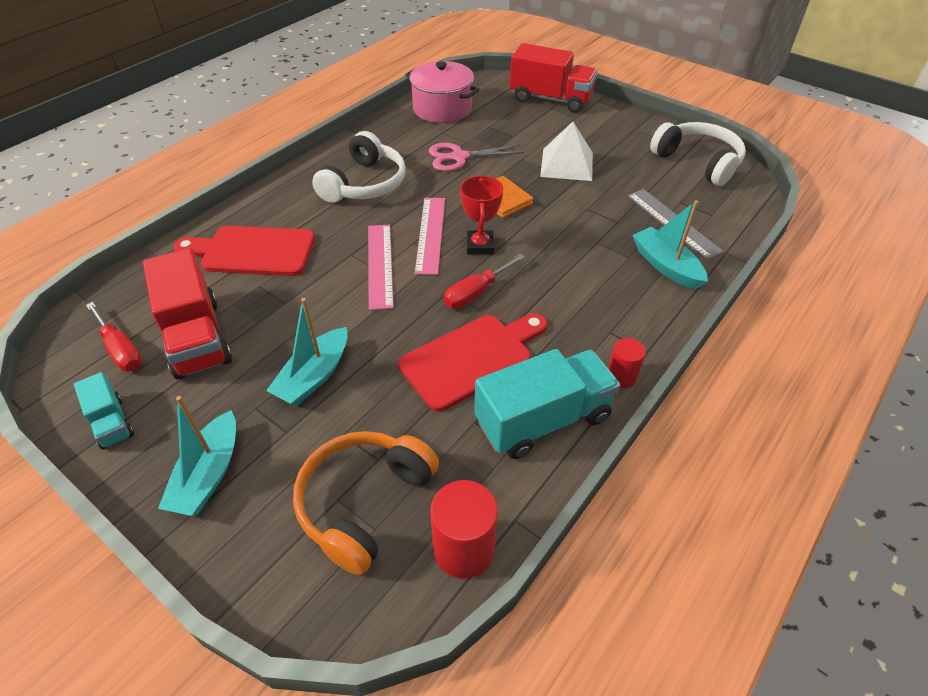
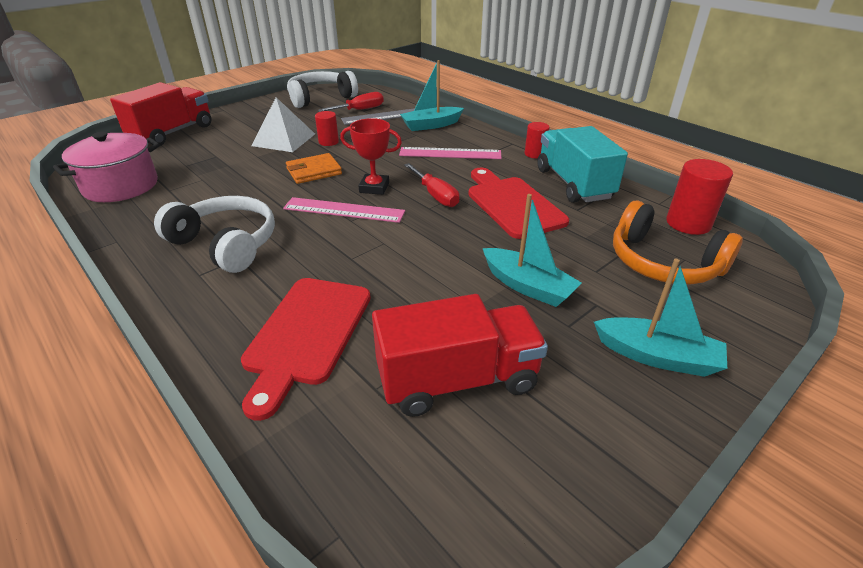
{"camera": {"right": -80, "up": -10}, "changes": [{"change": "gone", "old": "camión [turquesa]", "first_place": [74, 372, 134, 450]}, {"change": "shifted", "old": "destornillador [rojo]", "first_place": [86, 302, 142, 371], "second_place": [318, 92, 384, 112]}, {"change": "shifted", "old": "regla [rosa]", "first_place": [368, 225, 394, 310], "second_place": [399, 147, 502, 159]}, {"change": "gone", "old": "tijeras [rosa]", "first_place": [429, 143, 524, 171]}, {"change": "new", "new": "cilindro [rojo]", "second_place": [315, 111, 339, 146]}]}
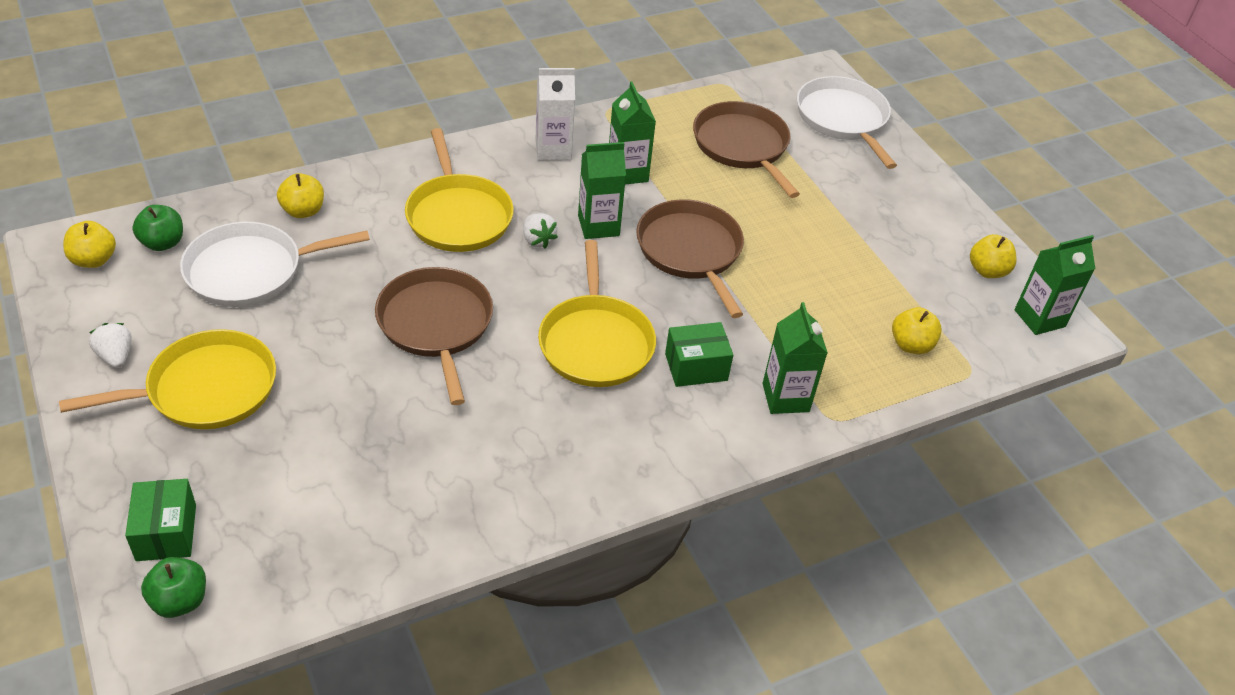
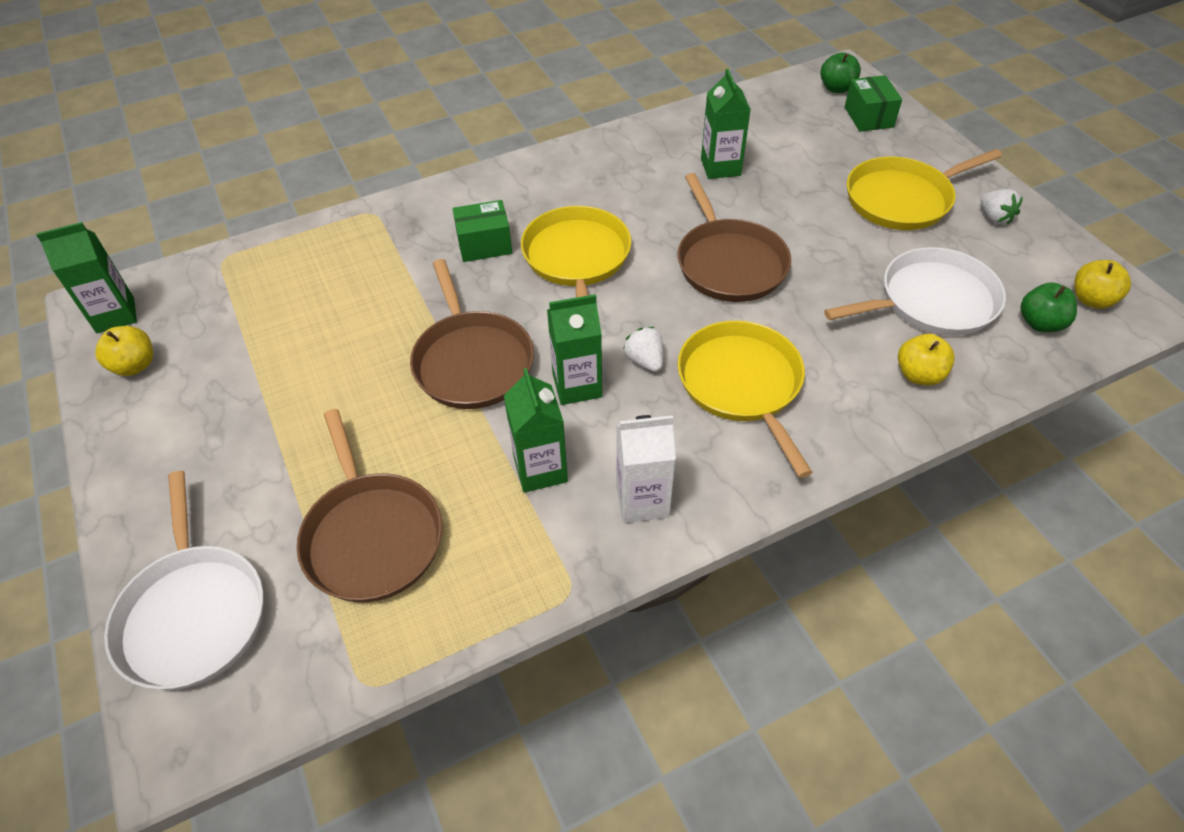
{"camera": {"right": -175, "up": 5}, "changes": [{"change": "shifted", "old": "cartón de leche [verde]", "first_place": [763, 302, 828, 414], "second_place": [701, 69, 751, 179]}, {"change": "gone", "old": "manzana [amarillo]", "first_place": [892, 307, 942, 354]}]}
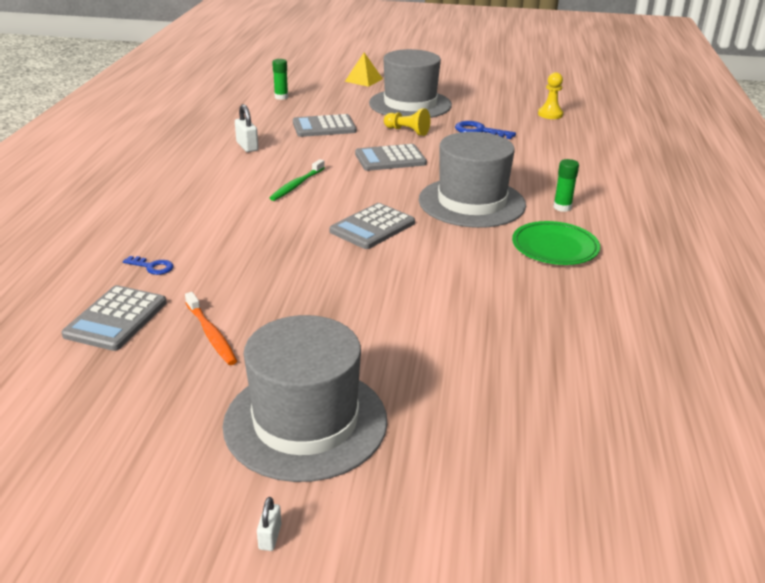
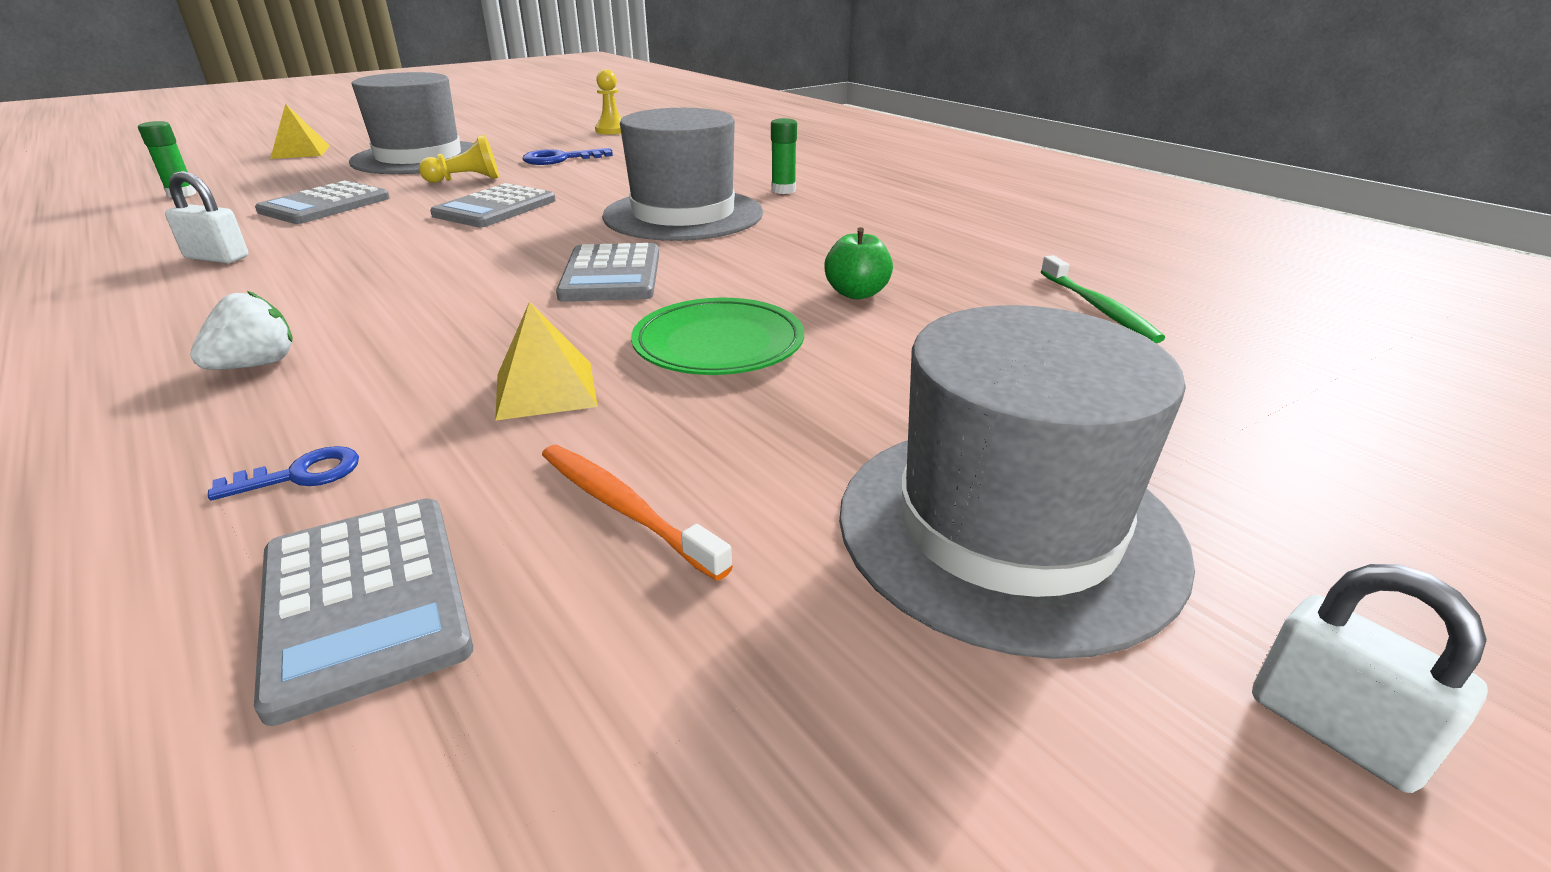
{"camera": {"right": -45, "up": 0}, "changes": [{"change": "rotated", "old": "cepillo de dientes [naranja]", "first_place": [185, 292, 237, 365], "second_place": [542, 445, 733, 581], "degrees": -150}, {"change": "scaled", "old": "candado [blanco]", "first_place": [257, 497, 282, 551], "second_place": [1252, 564, 1488, 793], "factor": 1.74}, {"change": "shifted", "old": "cepillo de dientes [verde]", "first_place": [270, 159, 325, 201], "second_place": [1041, 255, 1165, 343]}, {"change": "shifted", "old": "plato [verde]", "first_place": [512, 221, 600, 265], "second_place": [631, 298, 804, 375]}, {"change": "new", "new": "fresa [blanco]", "second_place": [190, 291, 292, 370]}, {"change": "new", "new": "pirámide [amarillo]", "second_place": [495, 301, 598, 421]}, {"change": "new", "new": "manzana [verde]", "second_place": [824, 227, 893, 299]}]}
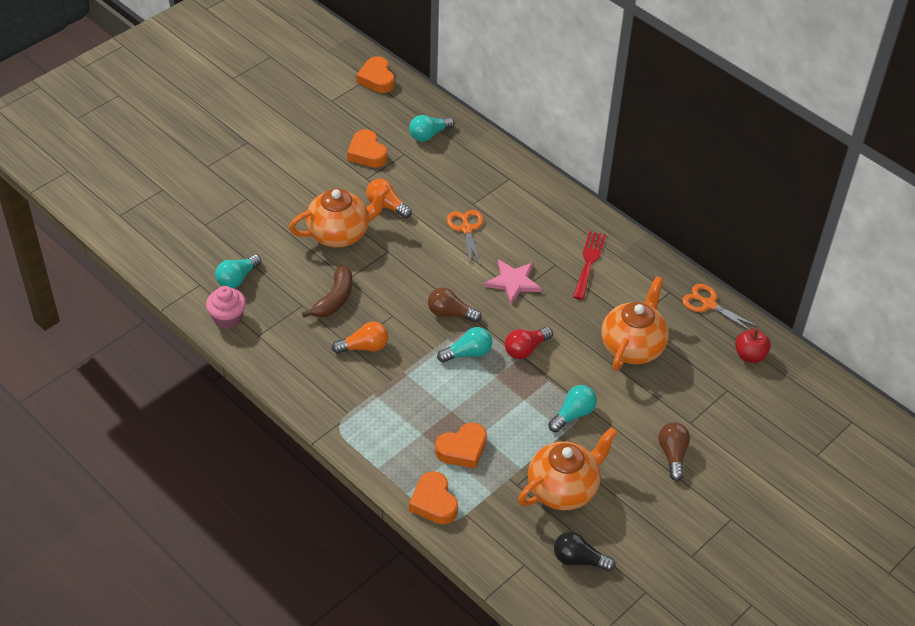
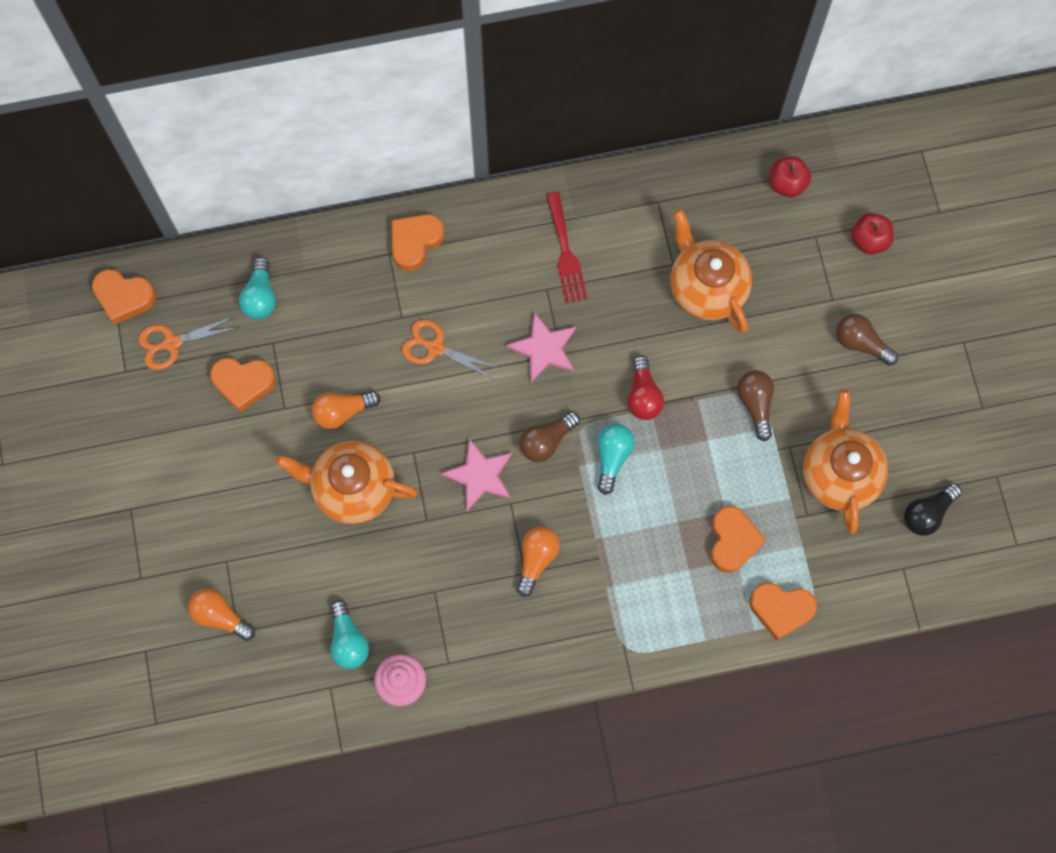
{"camera": {"right": -55, "up": 25}, "changes": [{"change": "rotated", "old": "tetera [naranja]", "first_place": [289, 185, 390, 248], "second_place": [275, 441, 418, 524], "degrees": -90}, {"change": "gone", "old": "plátano [marrón]", "first_place": [302, 265, 352, 318]}, {"change": "repainted", "old": "bombilla [turquesa]", "new": "bombilla [marrón]", "first_place": [548, 385, 597, 432], "second_place": [737, 370, 774, 441]}, {"change": "rotated", "old": "tenedor [rojo]", "first_place": [573, 231, 606, 300], "second_place": [546, 192, 587, 303], "degrees": -150}, {"change": "shifted", "old": "tijeras [naranja]", "first_place": [682, 284, 759, 330], "second_place": [138, 316, 239, 370]}, {"change": "new", "new": "bombilla [naranja]", "second_place": [188, 588, 255, 641]}, {"change": "new", "new": "corazón [naranja]", "second_place": [391, 214, 444, 271]}, {"change": "new", "new": "estrella [rosa]", "second_place": [441, 439, 512, 511]}, {"change": "new", "new": "manzana [rojo]", "second_place": [851, 213, 894, 254]}]}
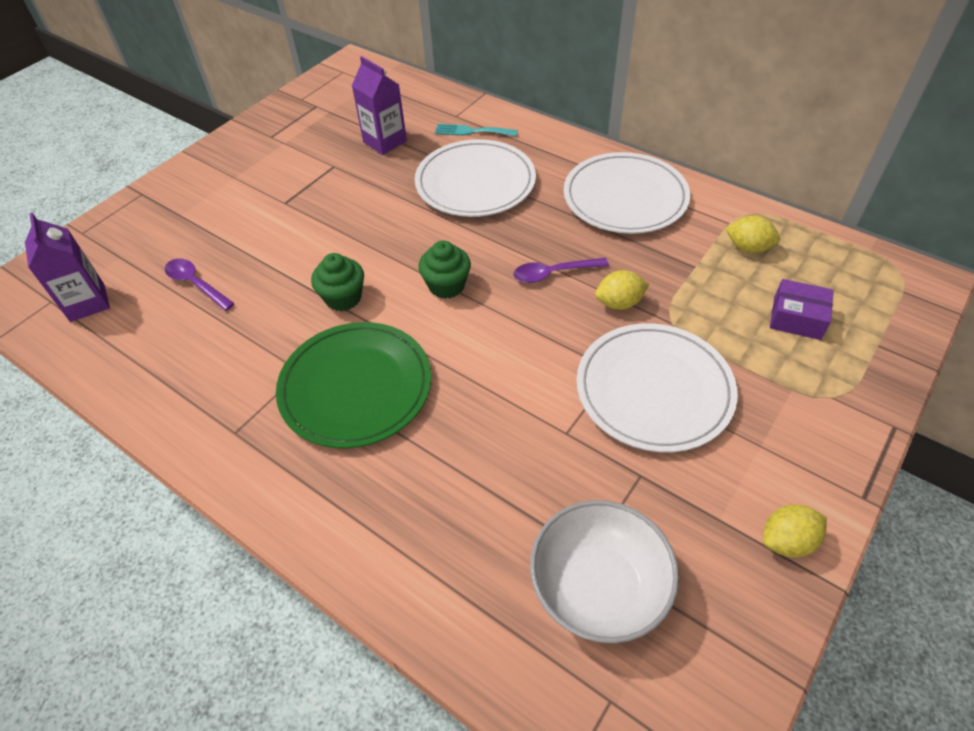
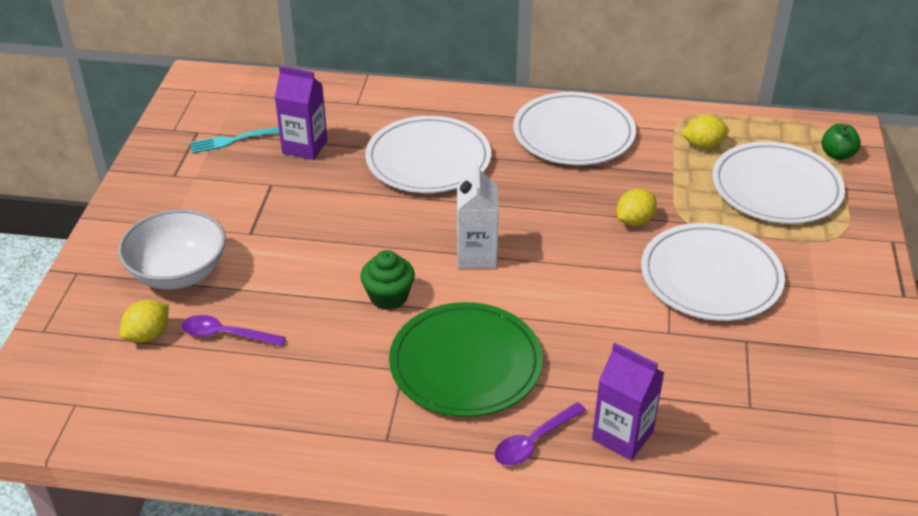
{"camera": {"right": -30, "up": -10}, "changes": [{"change": "shifted", "old": "cartón de leche [morado]", "first_place": [25, 213, 110, 322], "second_place": [592, 343, 665, 460]}, {"change": "swapped", "old": "magdalena [verde]", "new": "cartón de leche [blanco]", "first_place": [418, 241, 471, 299], "second_place": [457, 162, 499, 268]}, {"change": "shifted", "old": "tenedor [turquesa]", "first_place": [435, 123, 518, 136], "second_place": [190, 127, 280, 153]}, {"change": "shifted", "old": "cuchara [morado]", "first_place": [514, 258, 609, 283], "second_place": [494, 402, 586, 466]}, {"change": "shifted", "old": "cuenco [blanco]", "first_place": [530, 500, 679, 644], "second_place": [118, 209, 226, 290]}, {"change": "shifted", "old": "limón [amarillo]", "first_place": [763, 504, 827, 558], "second_place": [120, 300, 169, 343]}, {"change": "swapped", "old": "caja [morado]", "new": "plato [blanco]", "first_place": [770, 279, 834, 340], "second_place": [712, 142, 845, 224]}, {"change": "new", "new": "manzana [verde]", "second_place": [822, 124, 861, 160]}]}
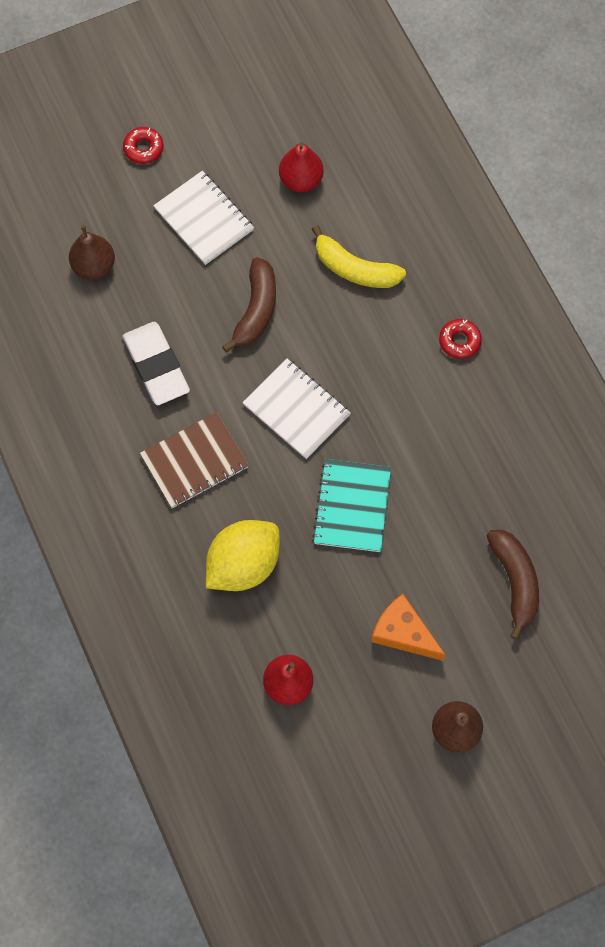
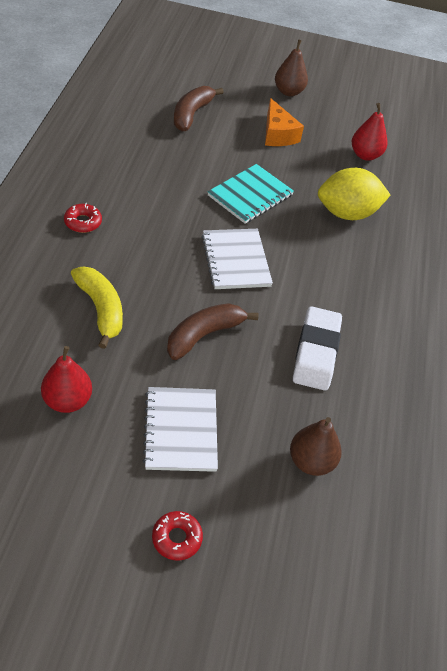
{"camera": {"right": -150, "up": -20}, "changes": [{"change": "gone", "old": "cuaderno [marrón]", "first_place": [140, 412, 249, 508]}]}
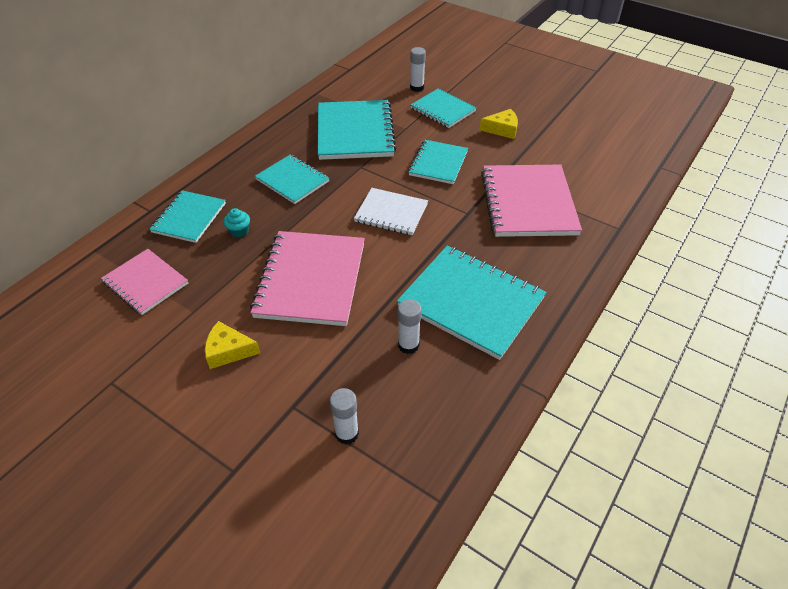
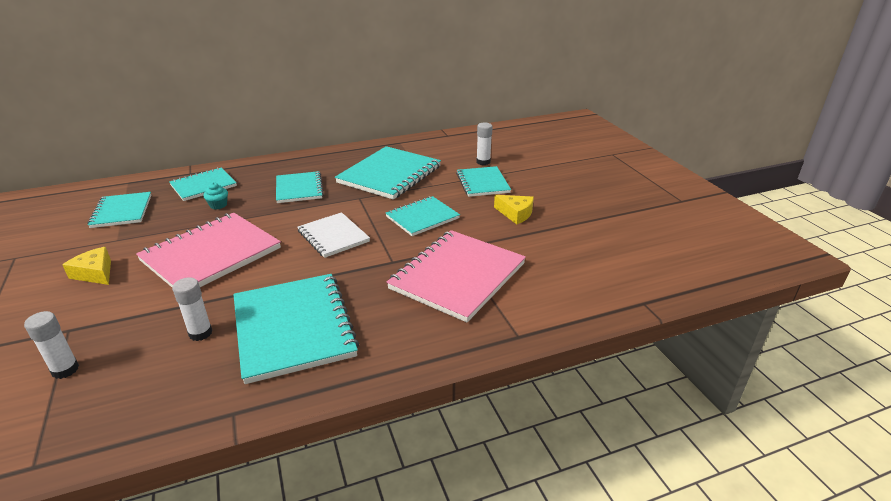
{"camera": {"right": 35, "up": -15}, "changes": [{"change": "repainted", "old": "cuaderno [rosa]", "new": "cuaderno [turquesa]", "first_place": [101, 249, 188, 315], "second_place": [88, 192, 151, 228]}]}
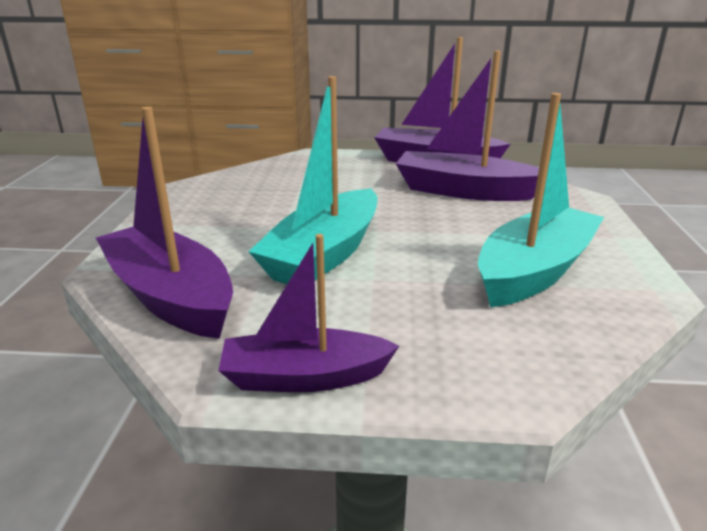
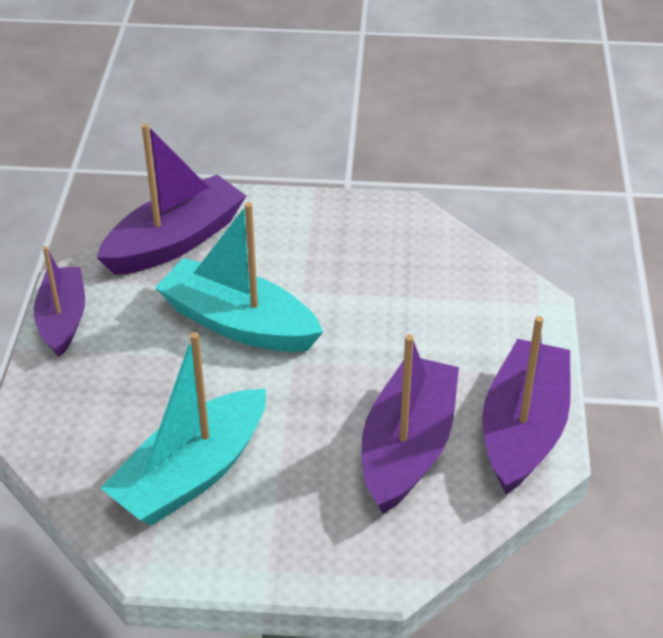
{"camera": {"right": 90, "up": 15}, "changes": [{"change": "rotated", "old": "barco [turquesa]", "first_place": [478, 93, 604, 307], "second_place": [100, 332, 266, 526], "degrees": 90}]}
